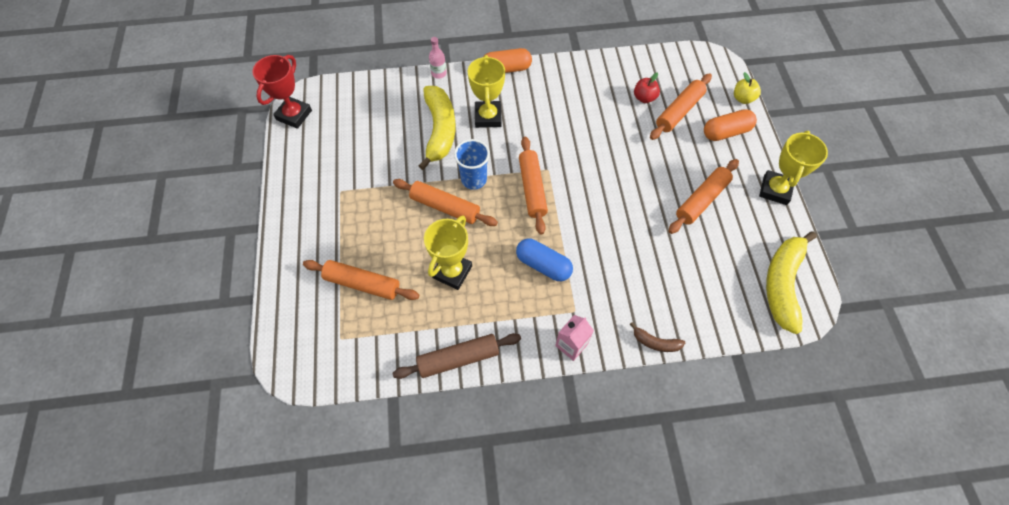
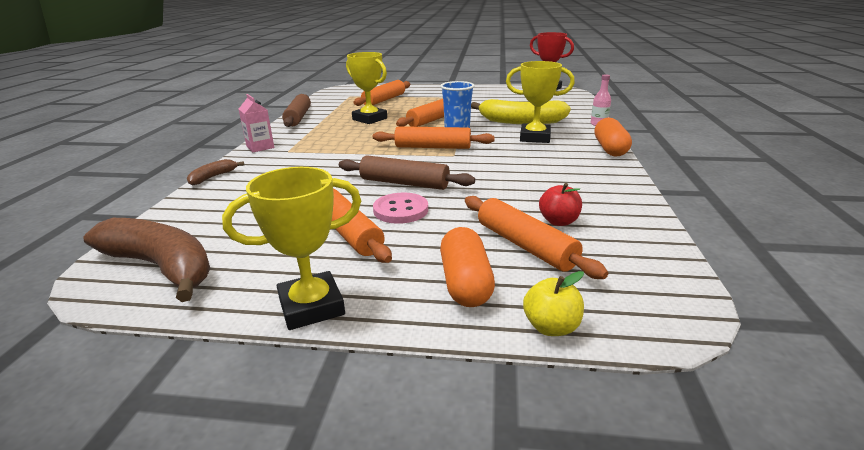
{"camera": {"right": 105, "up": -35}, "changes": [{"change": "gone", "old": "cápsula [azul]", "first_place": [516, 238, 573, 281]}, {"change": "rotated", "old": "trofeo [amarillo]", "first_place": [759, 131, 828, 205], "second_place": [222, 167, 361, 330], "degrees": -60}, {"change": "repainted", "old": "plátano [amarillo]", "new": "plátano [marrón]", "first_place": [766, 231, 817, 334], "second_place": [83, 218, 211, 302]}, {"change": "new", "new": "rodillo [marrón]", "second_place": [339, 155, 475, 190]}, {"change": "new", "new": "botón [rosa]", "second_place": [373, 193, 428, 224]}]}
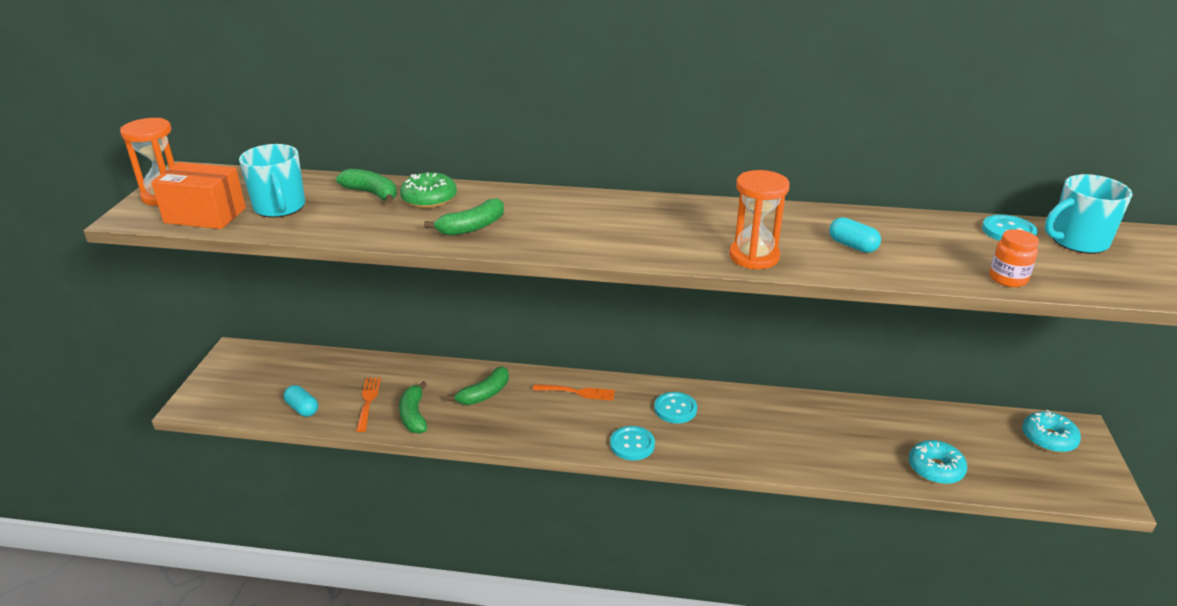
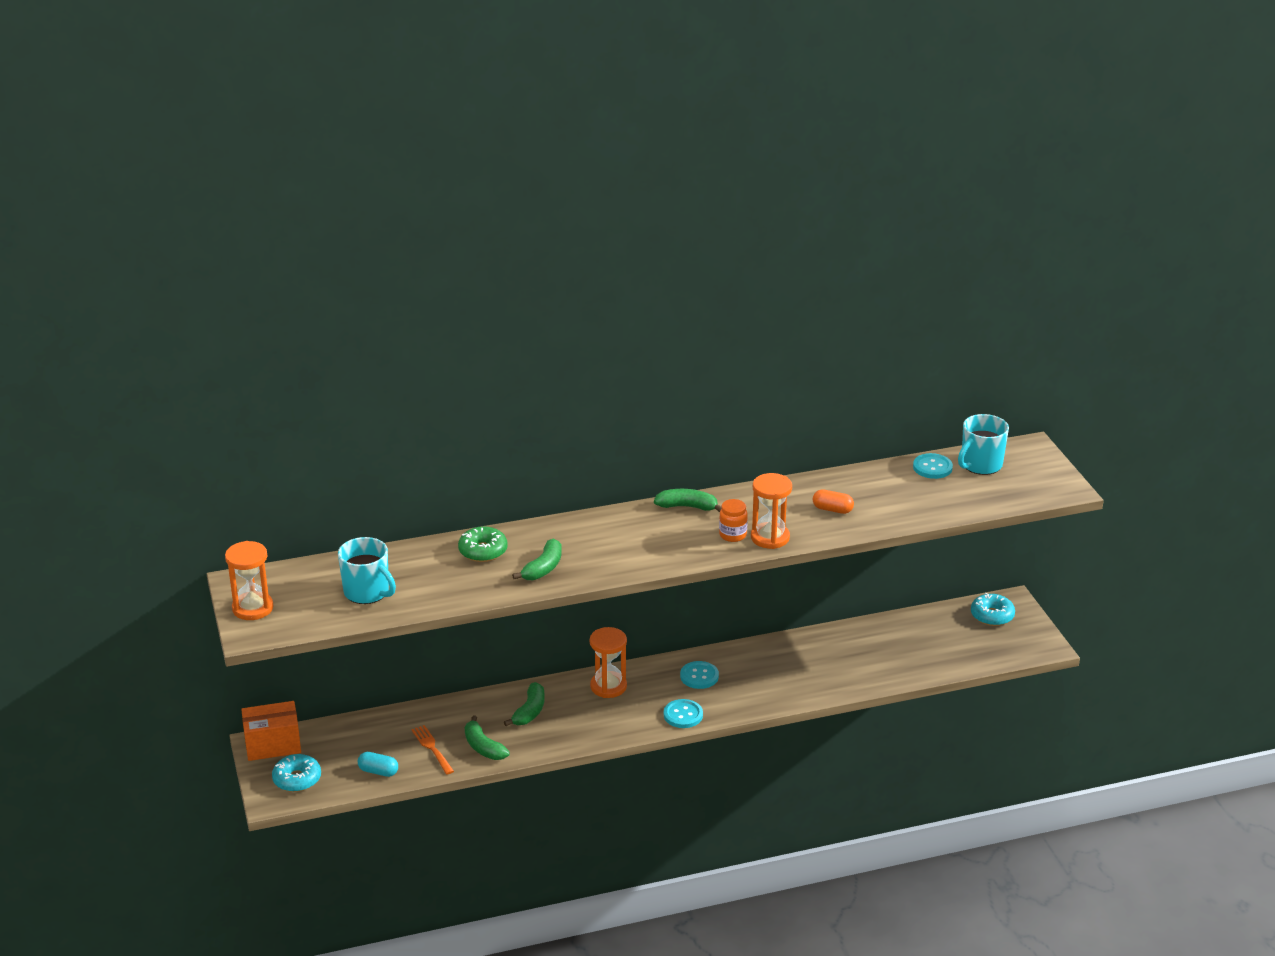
{"camera": {"right": -25, "up": 0}, "changes": [{"change": "shifted", "old": "caja [naranja]", "first_place": [151, 162, 246, 229], "second_place": [241, 701, 301, 761]}, {"change": "shifted", "old": "plátano [verde]", "first_place": [336, 169, 397, 204], "second_place": [654, 489, 722, 512]}, {"change": "swapped", "old": "tenedor [naranja]", "new": "reloj de arena [naranja]", "first_place": [533, 384, 615, 401], "second_place": [590, 627, 627, 698]}, {"change": "repainted", "old": "cápsula [turquesa]", "new": "cápsula [naranja]", "first_place": [829, 217, 881, 253], "second_place": [813, 490, 854, 514]}, {"change": "shifted", "old": "rosquilla [turquesa]", "first_place": [909, 440, 967, 484], "second_place": [272, 754, 321, 792]}, {"change": "shifted", "old": "tarro [naranja]", "first_place": [989, 229, 1039, 287], "second_place": [719, 499, 748, 542]}]}
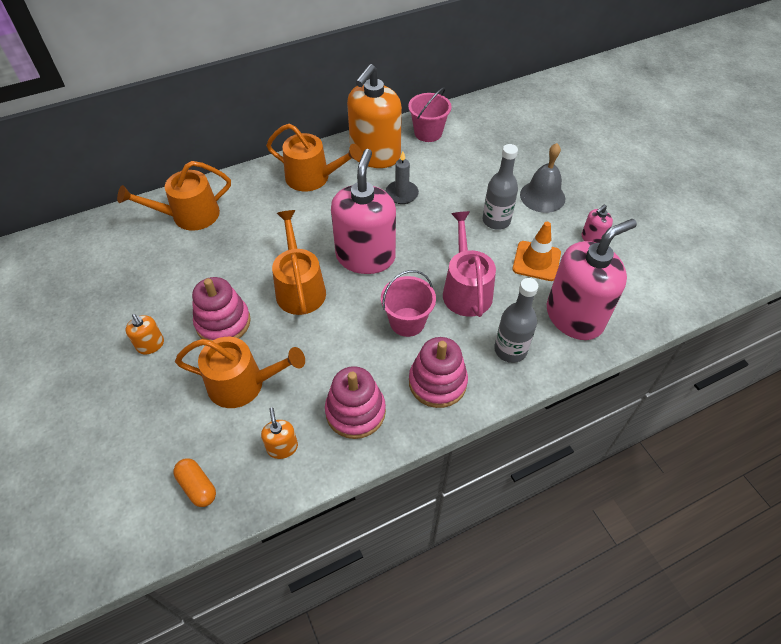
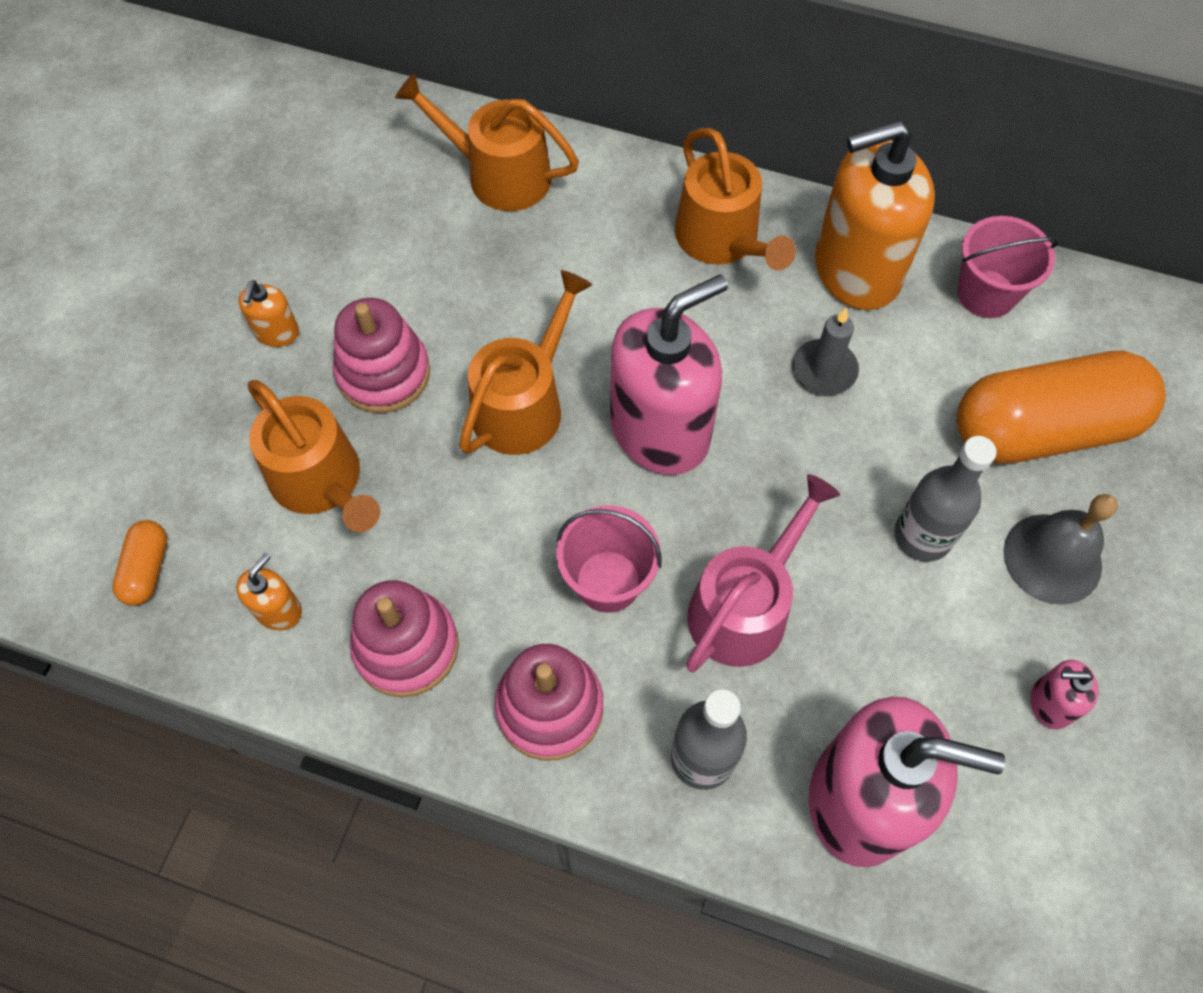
{"camera": {"right": 45, "up": 10}, "changes": [{"change": "gone", "old": "cono de tráfico [naranja]", "first_place": [512, 222, 561, 281]}, {"change": "new", "new": "cápsula [naranja]", "second_place": [957, 351, 1166, 463]}]}
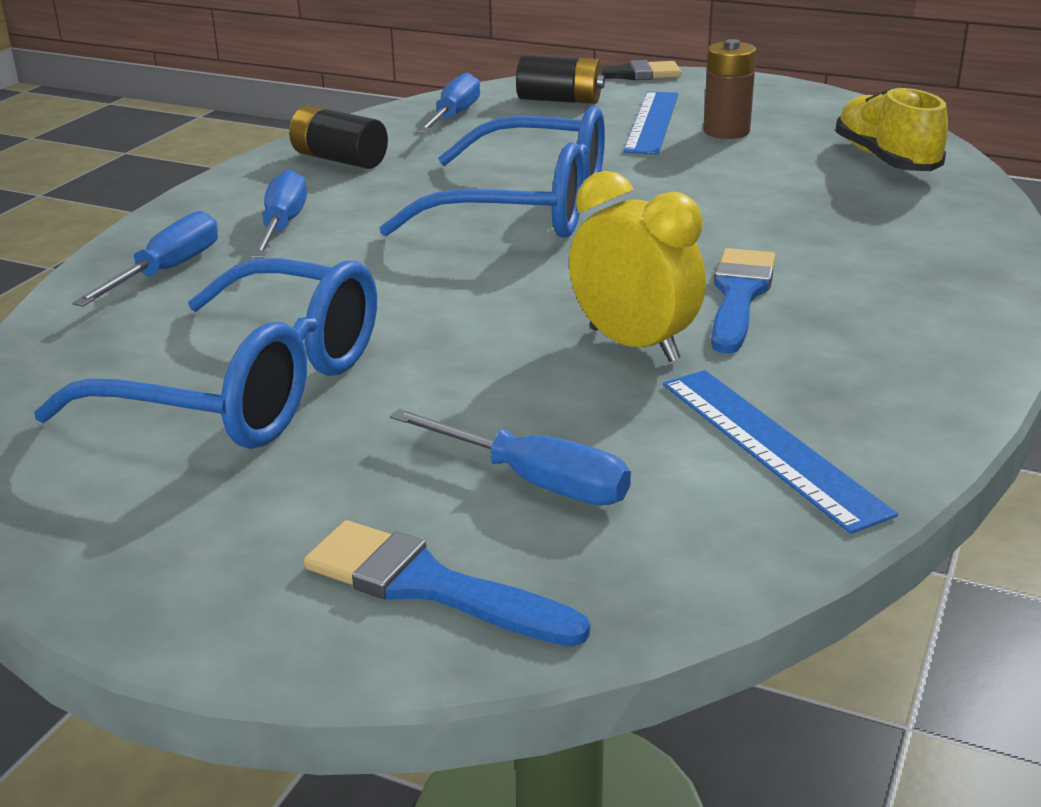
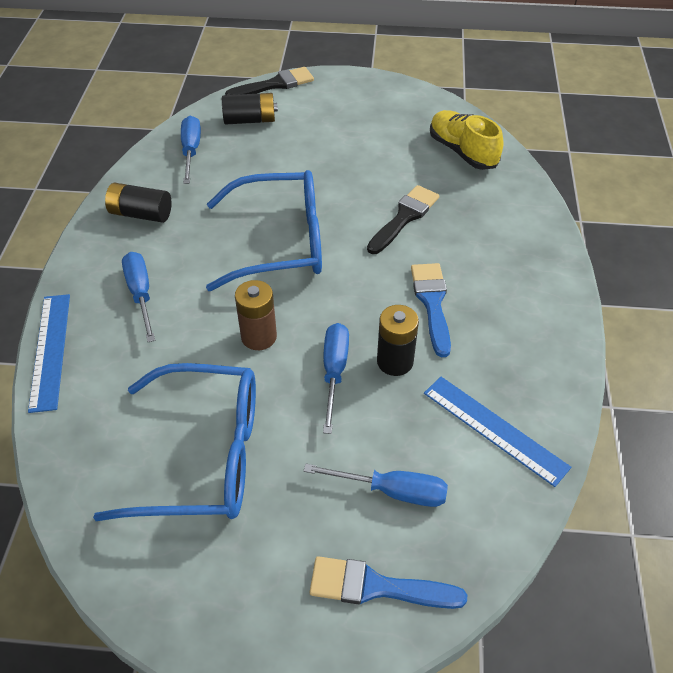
{"camera": {"right": -20, "up": 20}, "changes": [{"change": "shifted", "old": "destornillador [azul]", "first_place": [72, 211, 218, 307], "second_place": [323, 323, 349, 434]}, {"change": "swapped", "old": "despertador [amarillo]", "new": "pila [negro]", "first_place": [569, 171, 706, 362], "second_place": [377, 305, 419, 376]}, {"change": "shifted", "old": "regla [azul]", "first_place": [623, 91, 679, 155], "second_place": [28, 294, 70, 413]}, {"change": "shifted", "old": "pila [marrón]", "first_place": [703, 39, 757, 139], "second_place": [235, 280, 277, 350]}, {"change": "new", "new": "pincel [negro]", "second_place": [367, 185, 439, 254]}]}
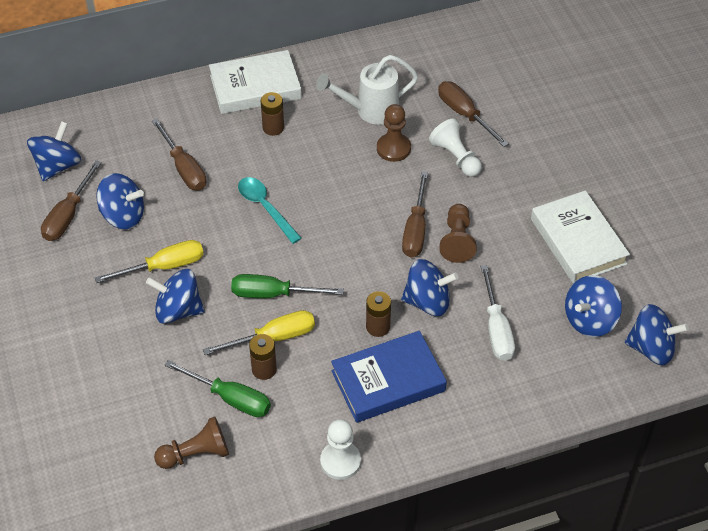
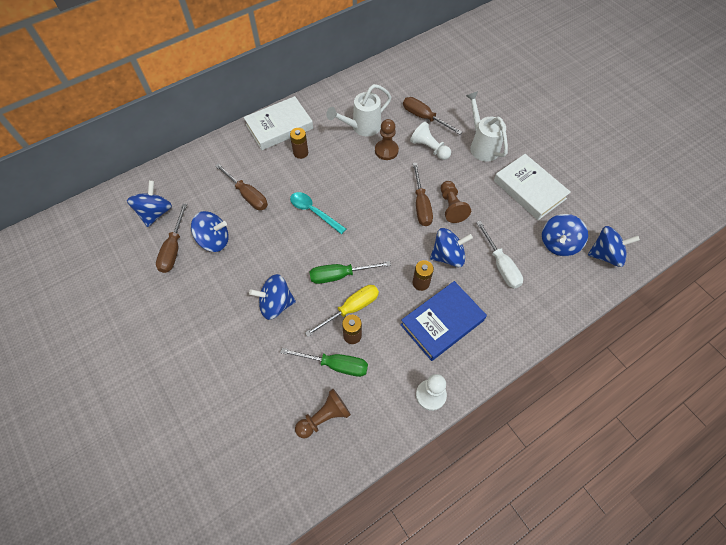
{"camera": {"right": -15, "up": 10}, "changes": [{"change": "gone", "old": "destornillador [amarillo]", "first_place": [95, 240, 204, 283]}, {"change": "new", "new": "regadera [blanco]", "second_place": [466, 91, 508, 162]}]}
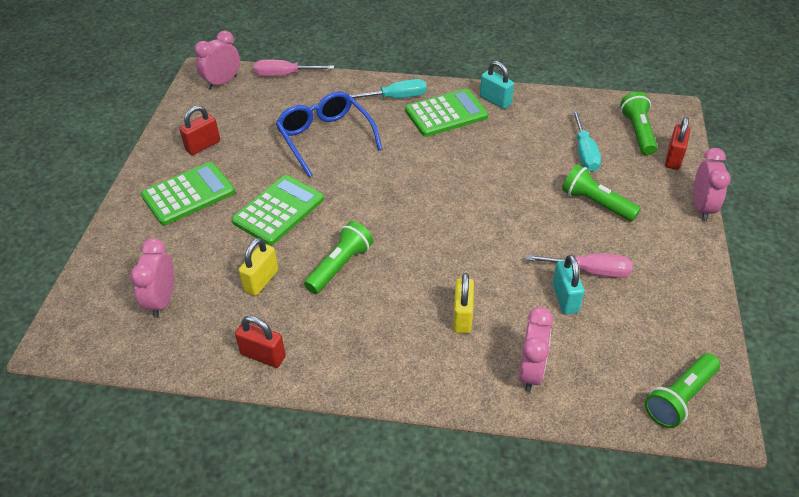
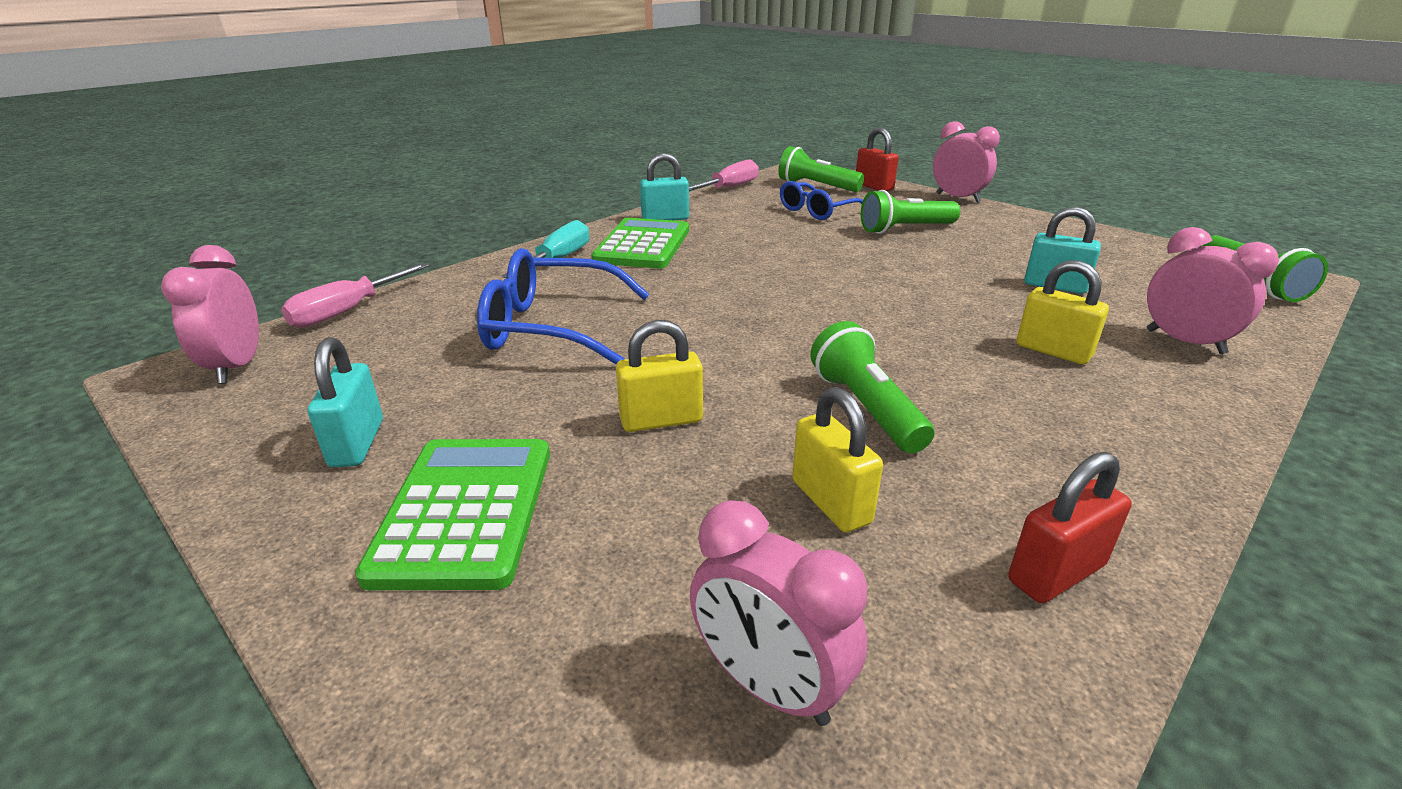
{"camera": {"right": -55, "up": -15}, "changes": [{"change": "repainted", "old": "candado [rojo]", "new": "candado [turquesa]", "first_place": [180, 105, 220, 155], "second_place": [308, 337, 383, 467]}, {"change": "swapped", "old": "calculadora [verde]", "new": "candado [amarillo]", "first_place": [232, 175, 324, 245], "second_place": [616, 320, 703, 432]}, {"change": "shifted", "old": "destornillador [rosa]", "first_place": [526, 254, 632, 278], "second_place": [689, 159, 759, 191]}, {"change": "swapped", "old": "destornillador [turquesa]", "new": "gafas [azul]", "first_place": [572, 110, 601, 172], "second_place": [780, 181, 863, 220]}]}
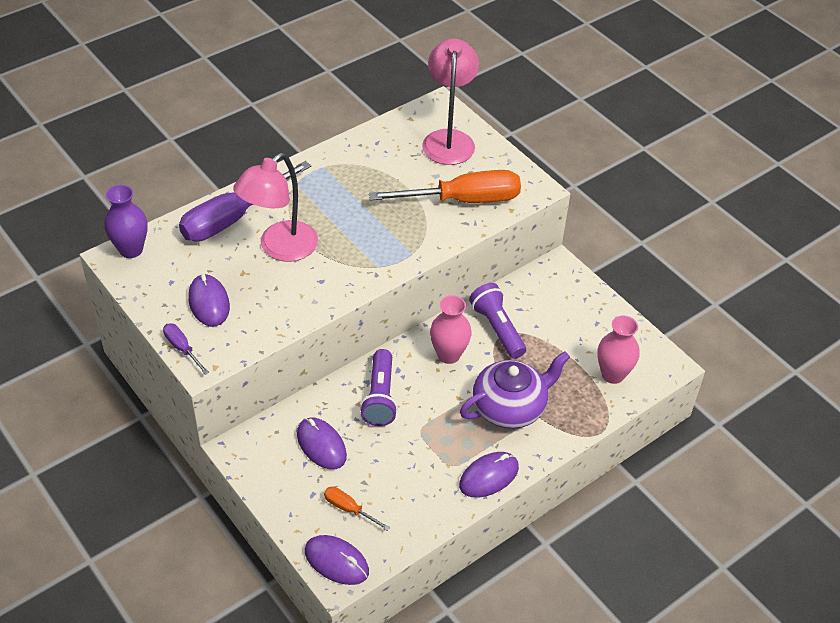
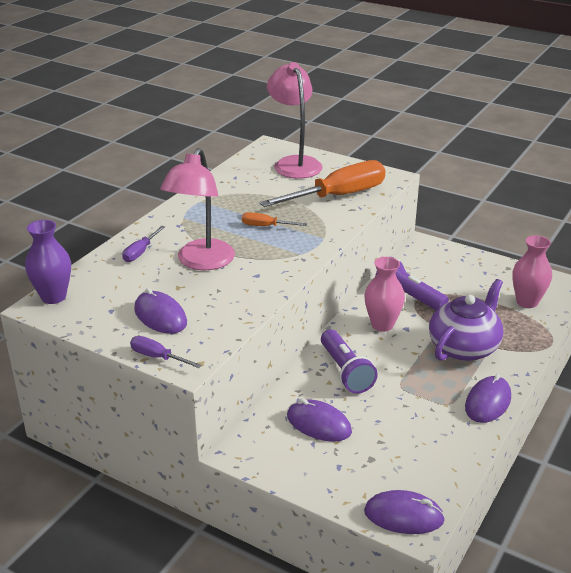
{"camera": {"right": -20, "up": -15}, "changes": [{"change": "scaled", "old": "destornillador [morado]", "first_place": [179, 161, 311, 241], "second_place": [122, 226, 165, 262], "factor": 0.44}, {"change": "shifted", "old": "destornillador [naranja]", "first_place": [324, 487, 390, 531], "second_place": [242, 212, 307, 226]}]}
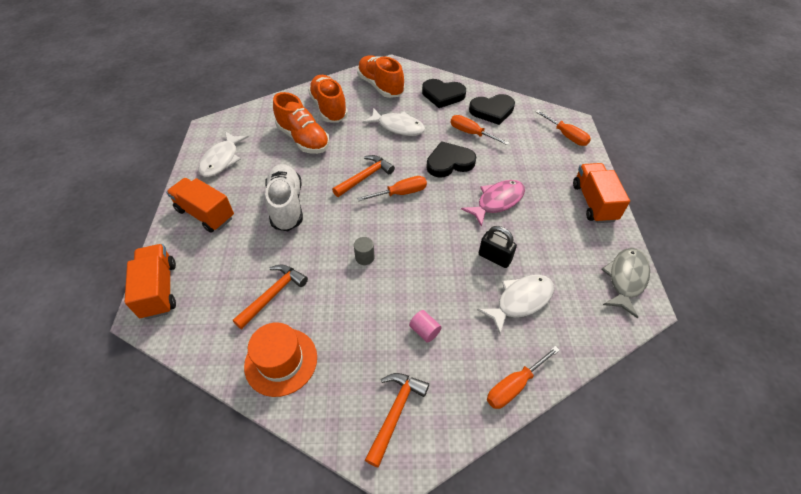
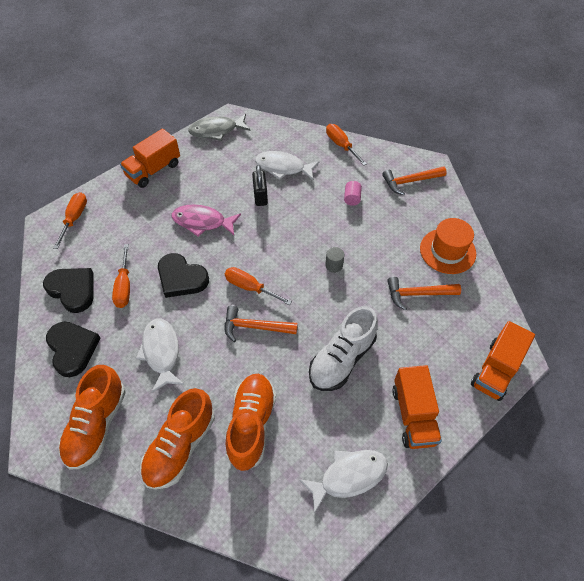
{"camera": {"right": -130, "up": 5}, "changes": [{"change": "rotated", "old": "destornillador [naranja]", "first_place": [487, 346, 560, 409], "second_place": [326, 124, 367, 166], "degrees": -135}]}
